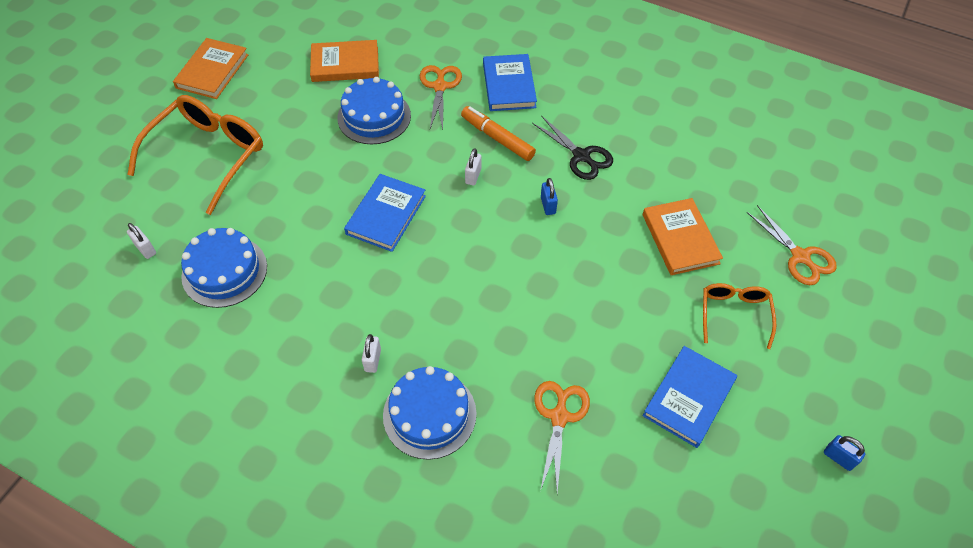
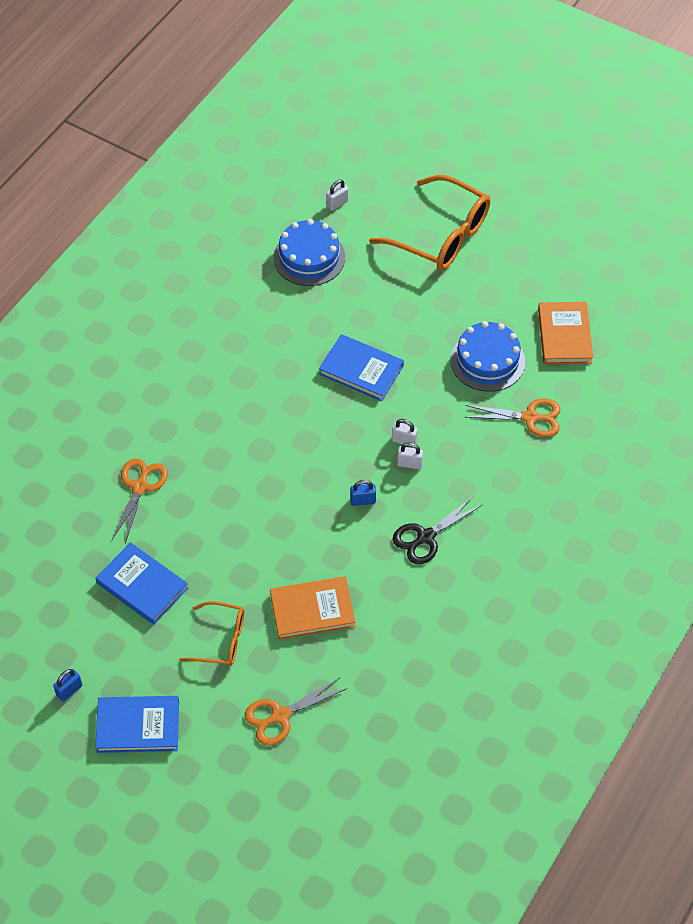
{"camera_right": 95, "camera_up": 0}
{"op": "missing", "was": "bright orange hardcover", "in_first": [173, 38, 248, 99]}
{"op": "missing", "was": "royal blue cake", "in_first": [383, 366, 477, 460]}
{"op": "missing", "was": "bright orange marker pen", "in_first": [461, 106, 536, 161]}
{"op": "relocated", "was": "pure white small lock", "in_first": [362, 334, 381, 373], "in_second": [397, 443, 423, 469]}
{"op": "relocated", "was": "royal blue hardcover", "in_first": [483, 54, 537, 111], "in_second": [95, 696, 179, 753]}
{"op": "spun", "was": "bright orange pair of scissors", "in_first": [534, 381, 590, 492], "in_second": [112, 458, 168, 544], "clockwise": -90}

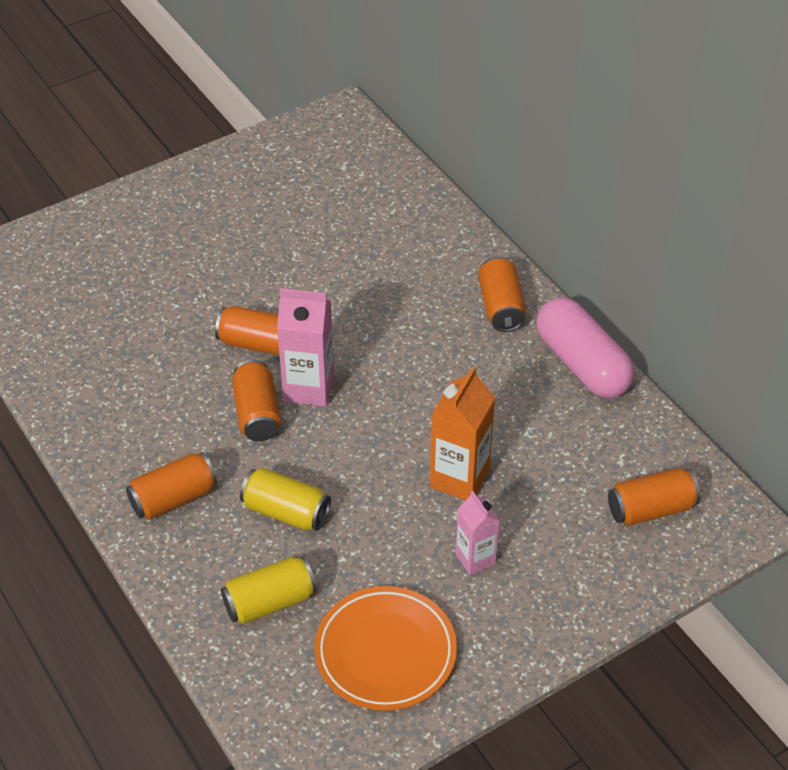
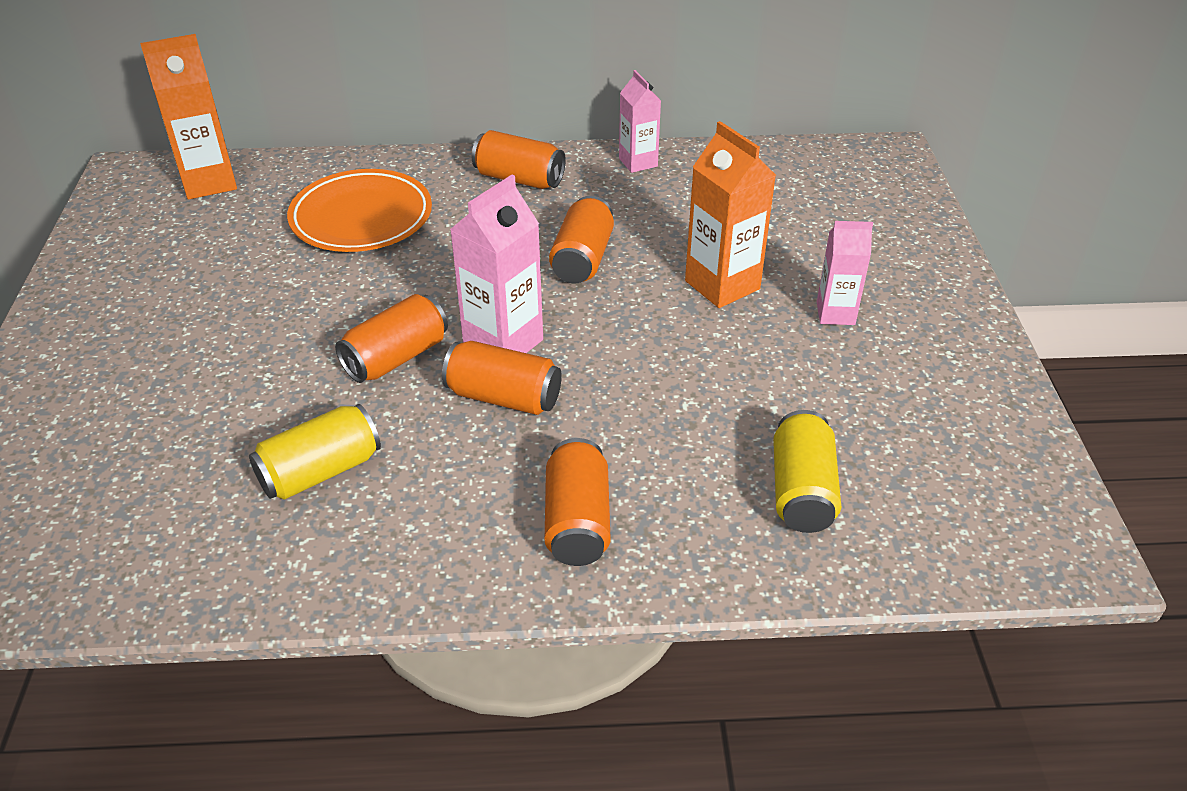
{"camera_right": -60, "camera_up": -5}
{"op": "appeared", "now": "bright orange carton", "in_second": [140, 34, 237, 199]}
{"op": "relocated", "was": "golden tin", "in_first": [240, 468, 331, 531], "in_second": [249, 404, 381, 500]}
{"op": "relocated", "was": "bright orange plate", "in_first": [314, 586, 457, 710], "in_second": [287, 169, 432, 252]}
{"op": "relocated", "was": "bright orange tin", "in_first": [608, 468, 700, 526], "in_second": [549, 196, 614, 283]}
{"op": "exchanged", "was": "rosy pill", "now": "rosy carton", "in_first": [536, 298, 635, 398], "in_second": [619, 70, 661, 173]}

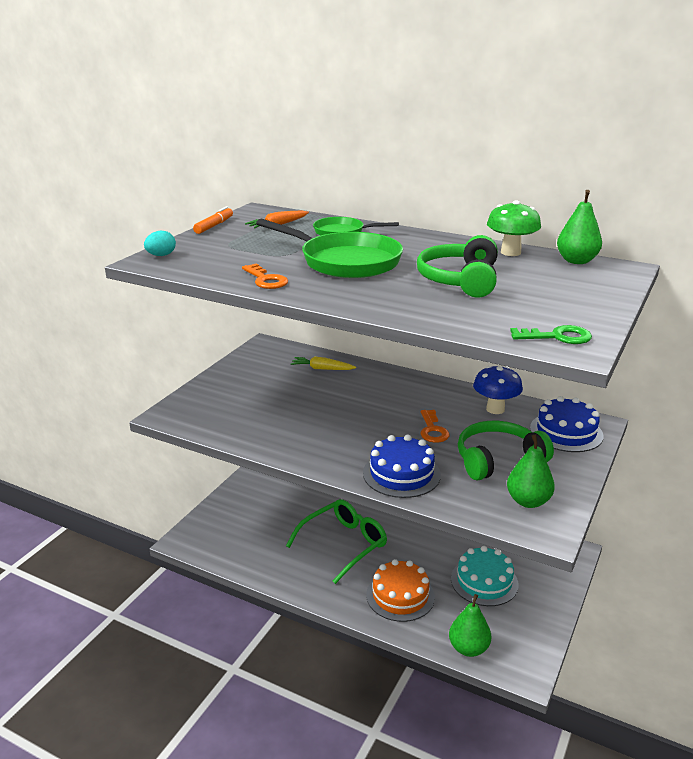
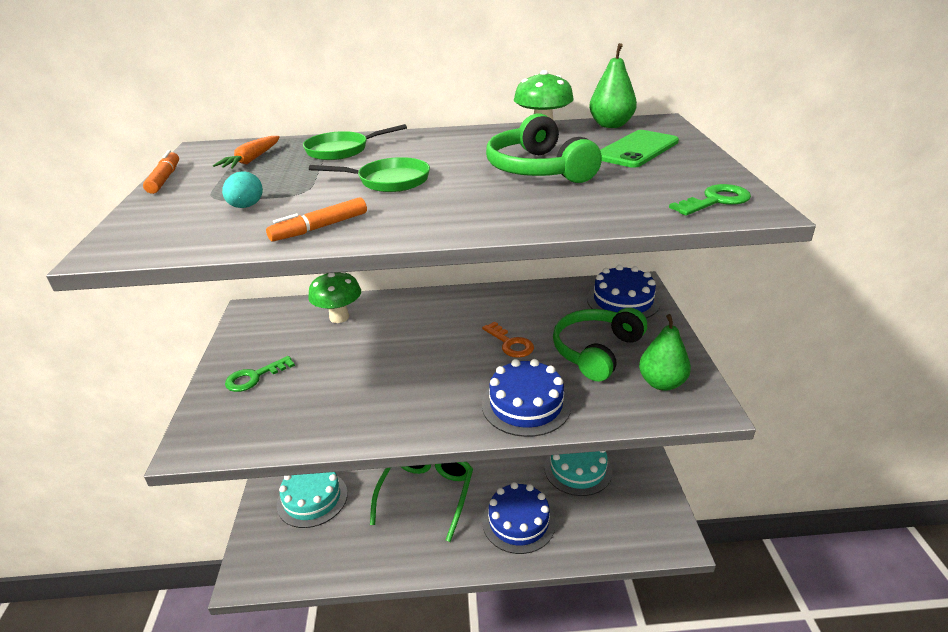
{"camera_right": -30, "camera_up": 5}
{"op": "missing", "was": "leaf-green toy pear", "in_first": [449, 594, 491, 657]}
{"op": "missing", "was": "royal blue toadstool", "in_first": [473, 366, 523, 414]}
{"op": "appeared", "now": "leaf-green latchkey", "in_second": [225, 356, 295, 392]}
{"op": "appeared", "now": "teal cake", "in_second": [277, 472, 347, 528]}
{"op": "appeared", "now": "leaf-green smartphone", "in_second": [600, 130, 679, 168]}
{"op": "relocated", "was": "teal egg shape", "in_first": [144, 231, 176, 256], "in_second": [222, 171, 263, 208]}
{"op": "exchanged", "was": "bright orange latchkey", "now": "bright orange marker pen", "in_first": [242, 263, 288, 289], "in_second": [266, 197, 367, 241]}
{"op": "exchanged", "was": "golden toy carrot", "now": "leaf-green toadstool", "in_first": [291, 356, 356, 370], "in_second": [308, 272, 361, 323]}
{"op": "colour", "was": "bright orange cake", "now": "royal blue cake", "in_first": [366, 559, 435, 622], "in_second": [482, 482, 556, 554]}
{"op": "size", "was": "leaf-green skillet", "in_first": [256, 219, 403, 278], "in_second": [309, 157, 430, 192], "ratio": 0.56}

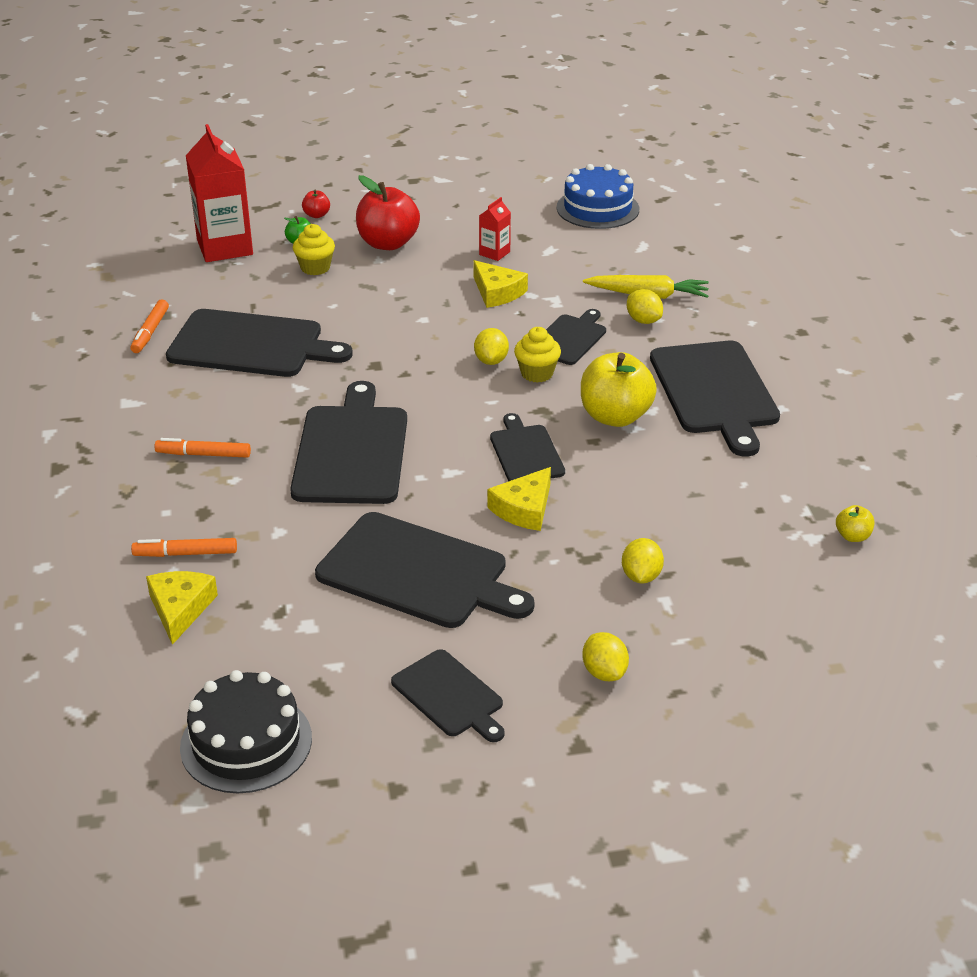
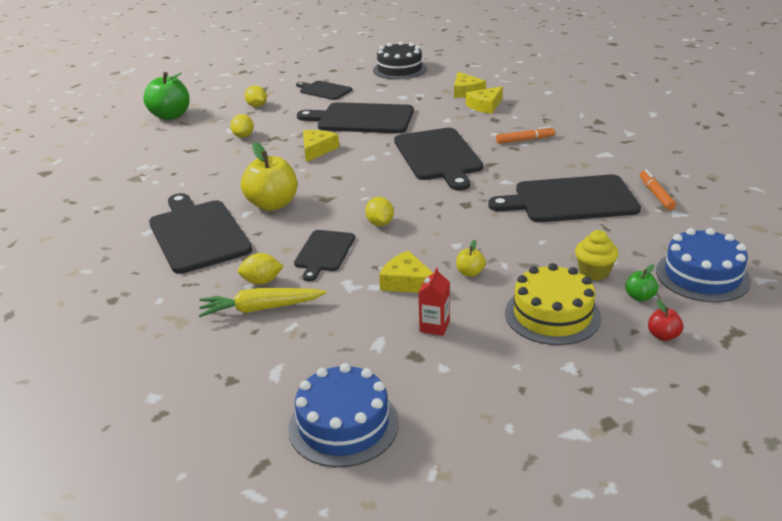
{"camera_right": 165, "camera_up": -5}
{"op": "missing", "was": "jet-black cutting board", "in_first": [490, 413, 565, 481]}
{"op": "missing", "was": "golden fairy cake", "in_first": [514, 327, 561, 383]}
{"op": "appeared", "now": "leaf-green apple", "in_second": [143, 72, 190, 120]}
{"op": "relocated", "was": "golden apple", "in_first": [836, 505, 874, 542], "in_second": [456, 240, 486, 277]}
{"op": "exchanged", "was": "bright orange marker pen", "now": "golden piece of cheese", "in_first": [131, 538, 237, 557], "in_second": [466, 86, 503, 114]}
{"op": "exchanged", "was": "red carton", "now": "royal blue cake", "in_first": [186, 124, 253, 262], "in_second": [656, 228, 751, 302]}
{"op": "exchanged", "was": "red apple", "now": "golden cake", "in_first": [356, 175, 420, 250], "in_second": [505, 263, 601, 345]}
{"op": "spun", "was": "golden lemon", "in_first": [627, 289, 663, 324], "in_second": [238, 253, 283, 285], "clockwise": -45}

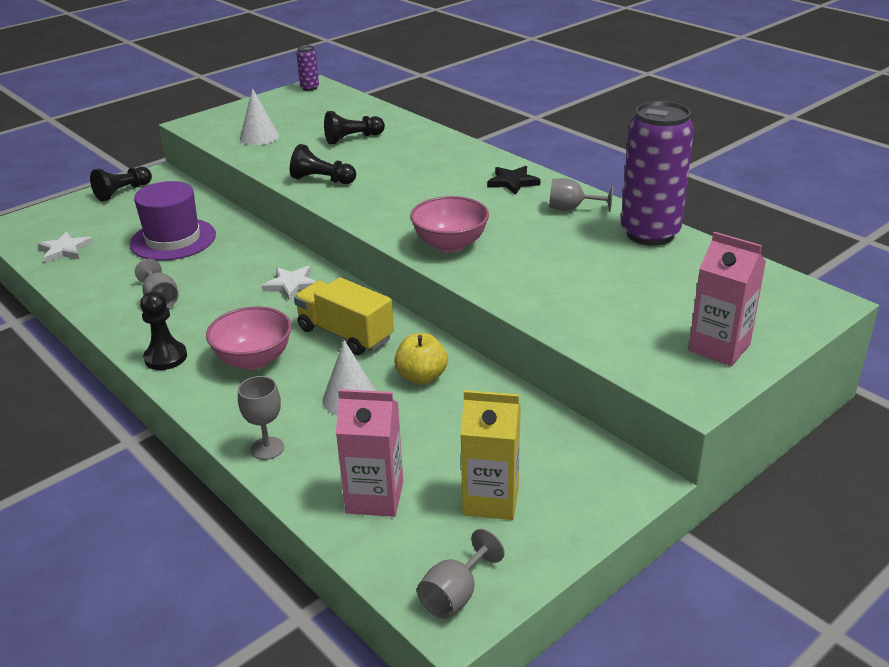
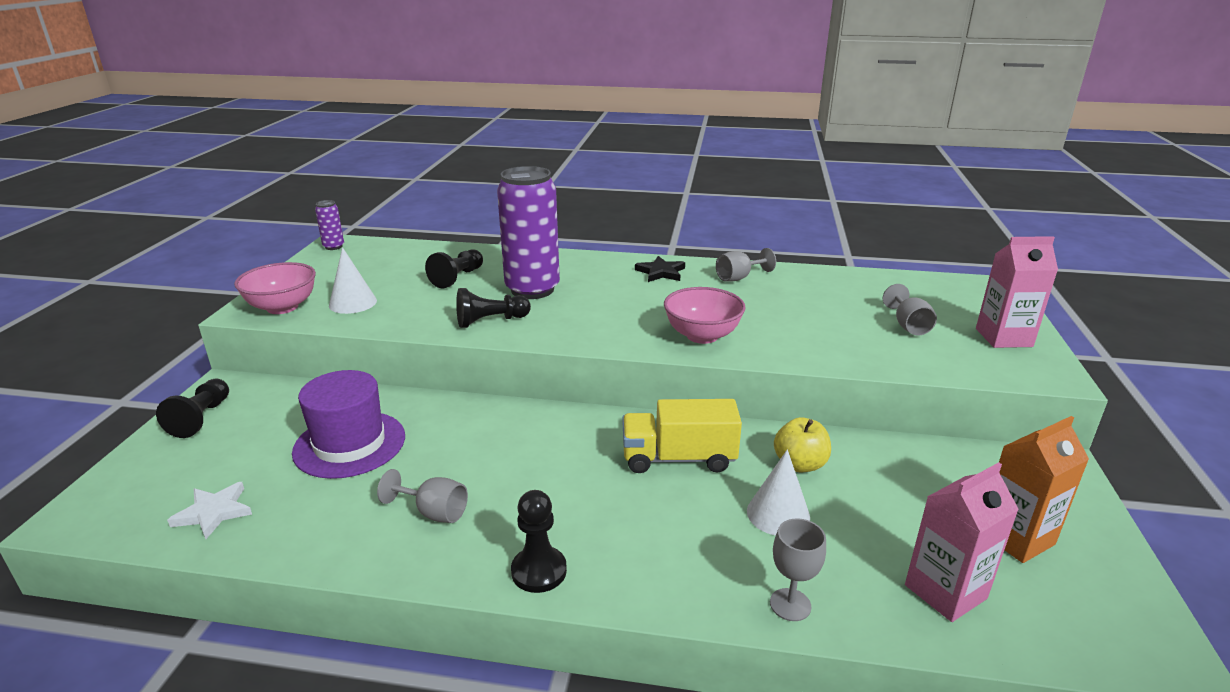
{"camera_right": -40, "camera_up": -5}
{"op": "missing", "was": "pure white five-pointed star", "in_first": [262, 266, 316, 301]}
{"op": "relocated", "was": "rosy serving bowl", "in_first": [206, 306, 292, 370], "in_second": [234, 262, 316, 314]}
{"op": "relocated", "was": "grey goblet", "in_first": [417, 529, 505, 619], "in_second": [883, 284, 937, 335]}
{"op": "relocated", "was": "royal purple tin", "in_first": [621, 101, 694, 246], "in_second": [497, 166, 560, 299]}
{"op": "colour", "was": "golden carton", "now": "bright orange carton", "in_first": [460, 390, 521, 520], "in_second": [999, 416, 1089, 563]}

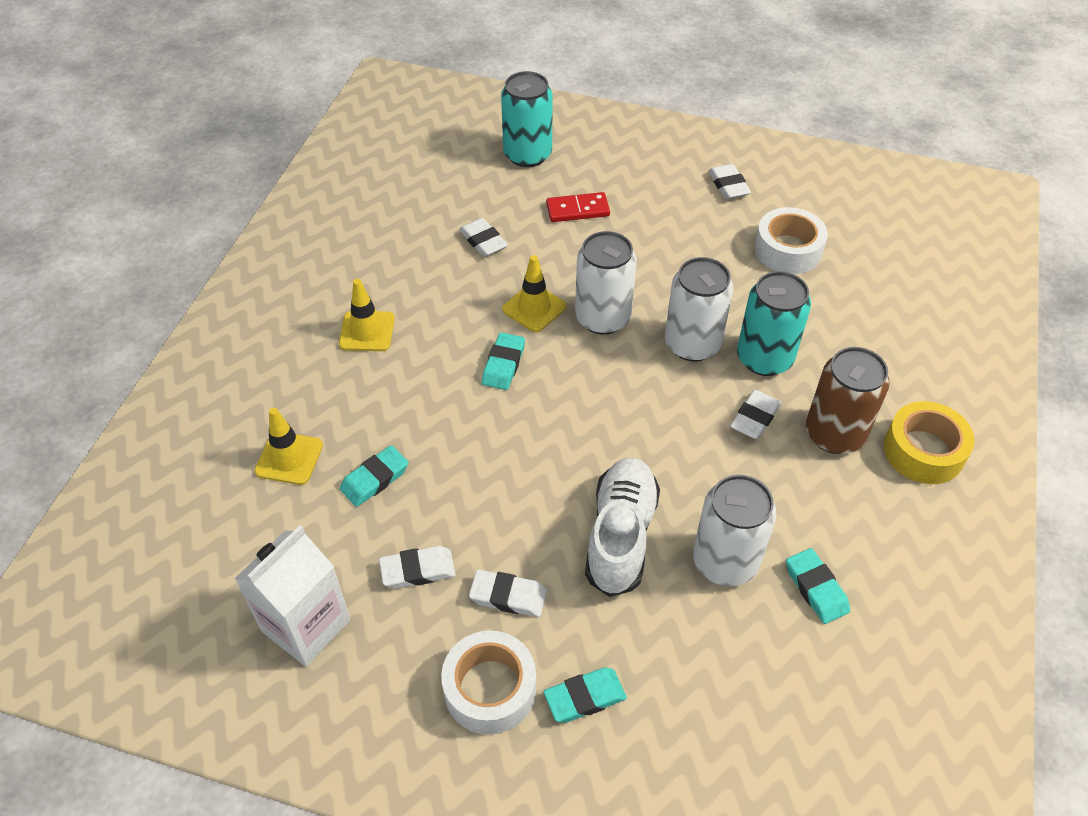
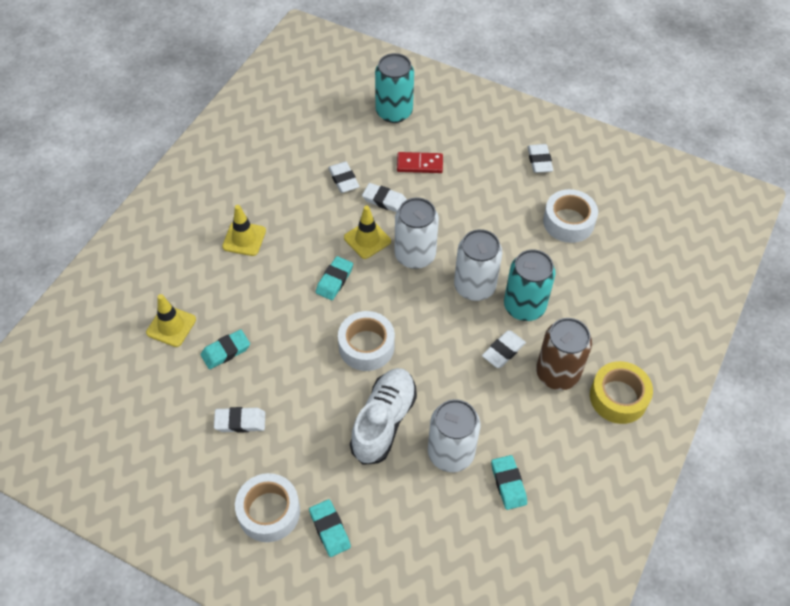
{"camera_right": 10, "camera_up": 5}
{"op": "missing", "was": "pure white carton", "in_first": [235, 525, 351, 666]}
{"op": "appeared", "now": "pure white sticky tape", "in_second": [338, 311, 395, 371]}
{"op": "relocated", "was": "pure white eraser", "in_first": [469, 570, 547, 617], "in_second": [362, 183, 407, 212]}
{"op": "spun", "was": "teal eraser", "in_first": [543, 667, 627, 723], "in_second": [309, 499, 351, 557], "clockwise": 75}

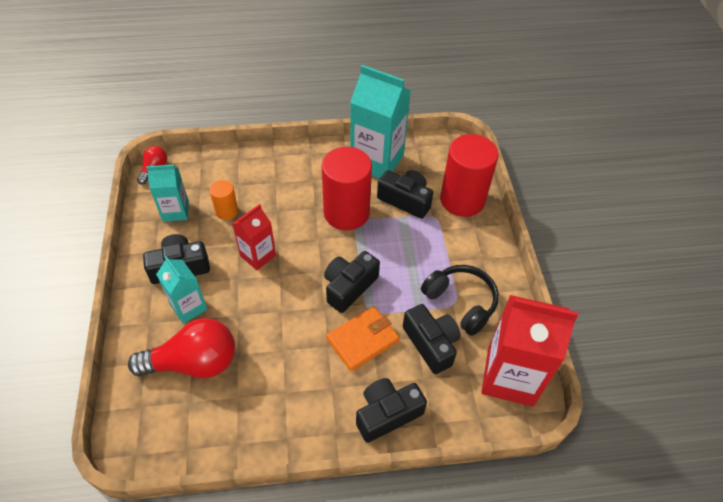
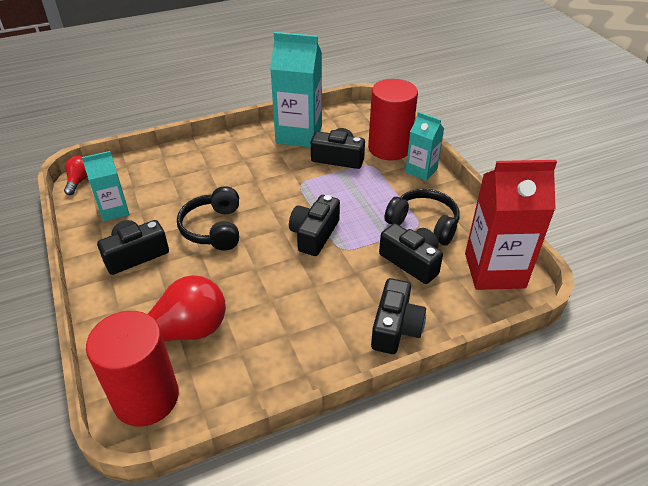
{"camera_right": -15, "camera_up": -10}
{"op": "missing", "was": "bright orange solid cylinder", "in_first": [209, 180, 238, 220]}
{"op": "missing", "was": "bright orange card wallet", "in_first": [326, 306, 399, 371]}
{"op": "relocated", "was": "teal carton", "in_first": [156, 256, 207, 324], "in_second": [406, 112, 444, 181]}
{"op": "relocated", "was": "red solid cylinder", "in_first": [322, 147, 372, 231], "in_second": [86, 311, 179, 426]}
{"op": "exchanged", "was": "red carton", "now": "jet-black headphones", "in_first": [232, 204, 276, 270], "in_second": [177, 186, 239, 251]}
{"op": "spun", "was": "jet-black compact camera", "in_first": [356, 378, 427, 443], "in_second": [371, 278, 426, 354], "clockwise": 150}

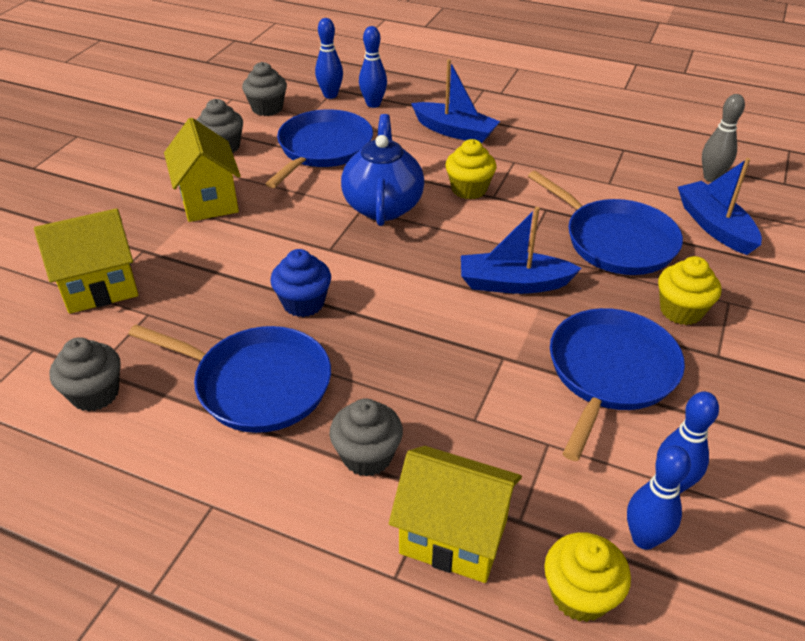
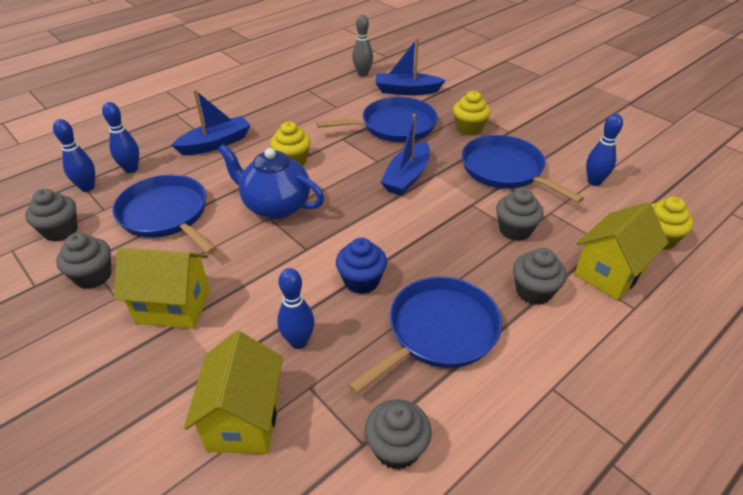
{"camera_right": -65, "camera_up": 0}
{"op": "appeared", "now": "grey fairy cake", "in_second": [496, 188, 544, 241]}
{"op": "relocated", "was": "royal blue tenpin", "in_first": [627, 446, 691, 550], "in_second": [277, 268, 315, 349]}

